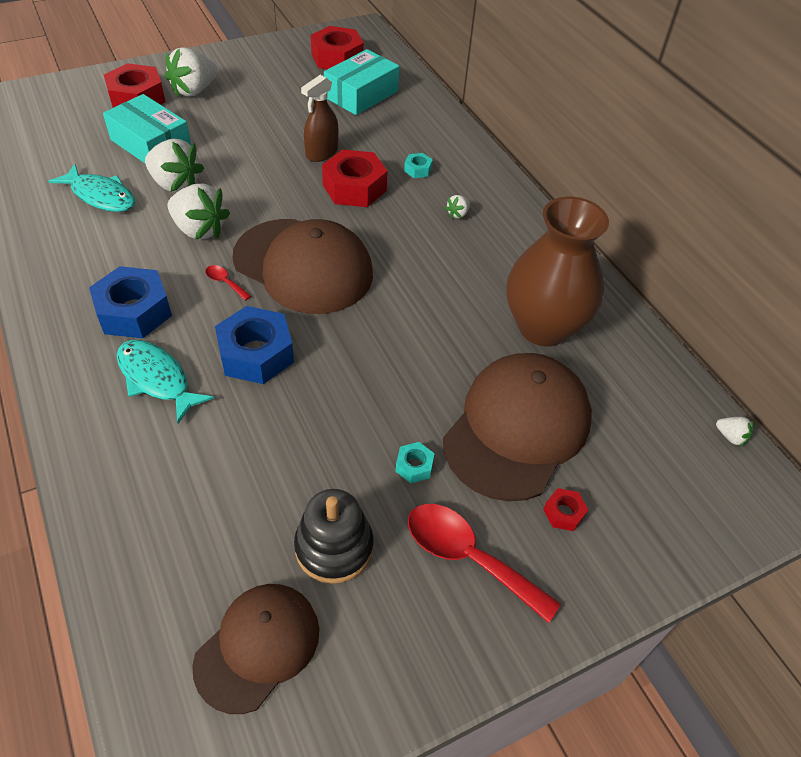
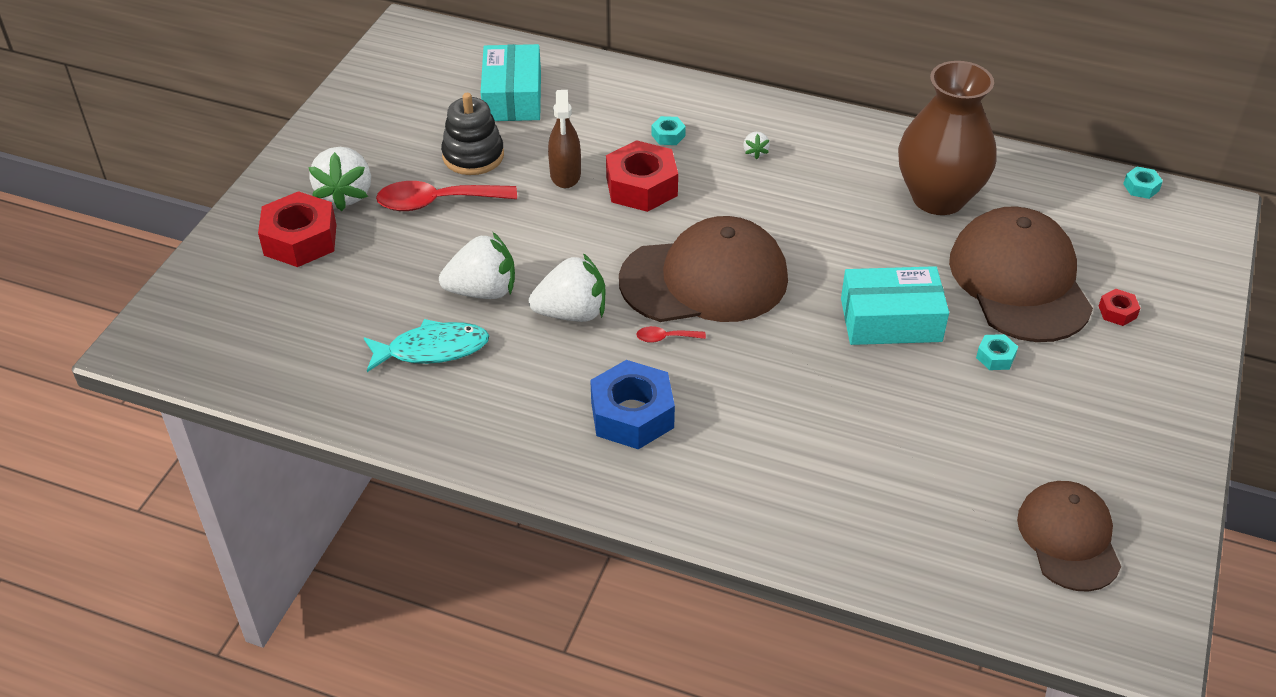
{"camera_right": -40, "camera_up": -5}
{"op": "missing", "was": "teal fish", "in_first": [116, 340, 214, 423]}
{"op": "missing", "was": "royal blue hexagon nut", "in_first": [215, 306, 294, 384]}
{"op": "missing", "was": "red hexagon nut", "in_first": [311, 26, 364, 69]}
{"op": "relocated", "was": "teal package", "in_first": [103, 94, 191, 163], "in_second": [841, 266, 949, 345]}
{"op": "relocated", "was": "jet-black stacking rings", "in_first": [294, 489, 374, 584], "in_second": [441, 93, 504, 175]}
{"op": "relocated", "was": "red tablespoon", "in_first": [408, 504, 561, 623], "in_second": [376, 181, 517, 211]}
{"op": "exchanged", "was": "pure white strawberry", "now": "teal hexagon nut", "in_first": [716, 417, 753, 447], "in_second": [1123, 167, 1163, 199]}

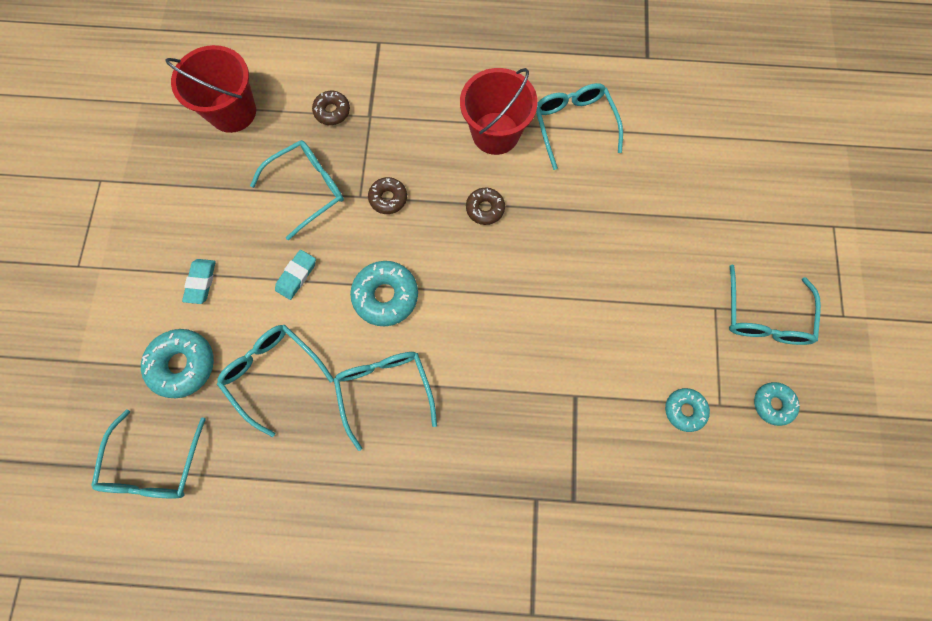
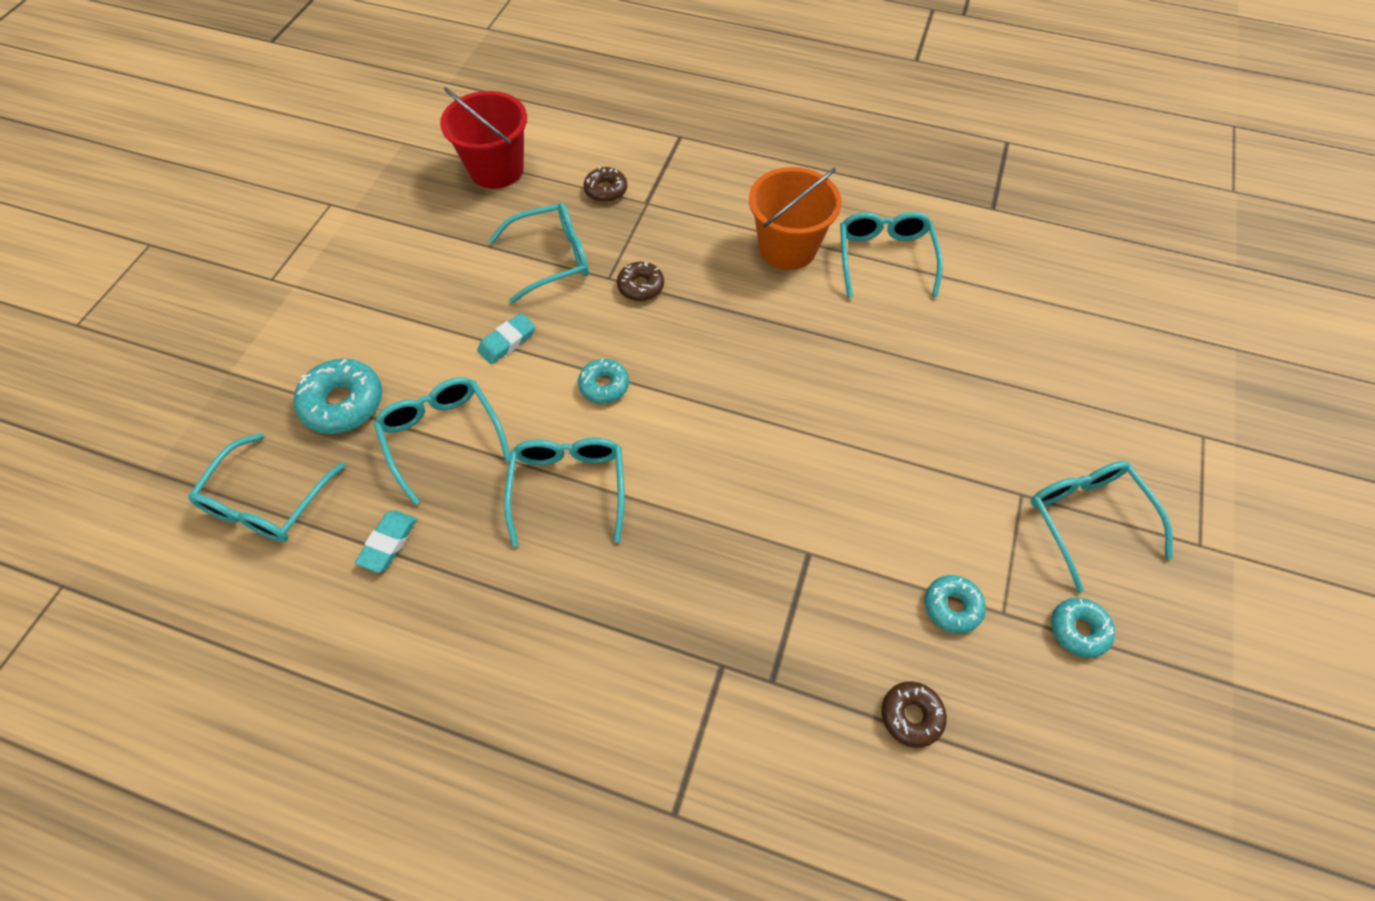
{"camera_right": 15, "camera_up": -15}
{"op": "relocated", "was": "teal eraser", "in_first": [182, 259, 216, 304], "in_second": [355, 510, 417, 573]}
{"op": "relocated", "was": "dark brown doughnut", "in_first": [466, 188, 505, 225], "in_second": [881, 681, 947, 748]}
{"op": "colour", "was": "red pail", "now": "bright orange pail", "in_first": [460, 68, 538, 155], "in_second": [749, 167, 842, 270]}
{"op": "spun", "was": "teal glasses", "in_first": [729, 264, 821, 345], "in_second": [1030, 461, 1173, 592], "clockwise": 135}
{"op": "size", "was": "teal doughnut", "in_first": [350, 261, 418, 326], "in_second": [578, 359, 629, 404], "ratio": 0.61}

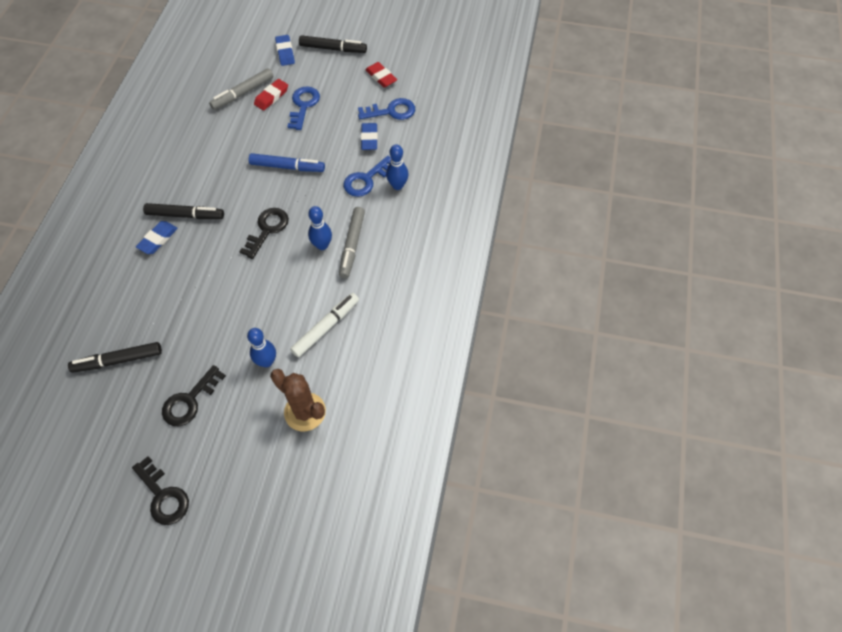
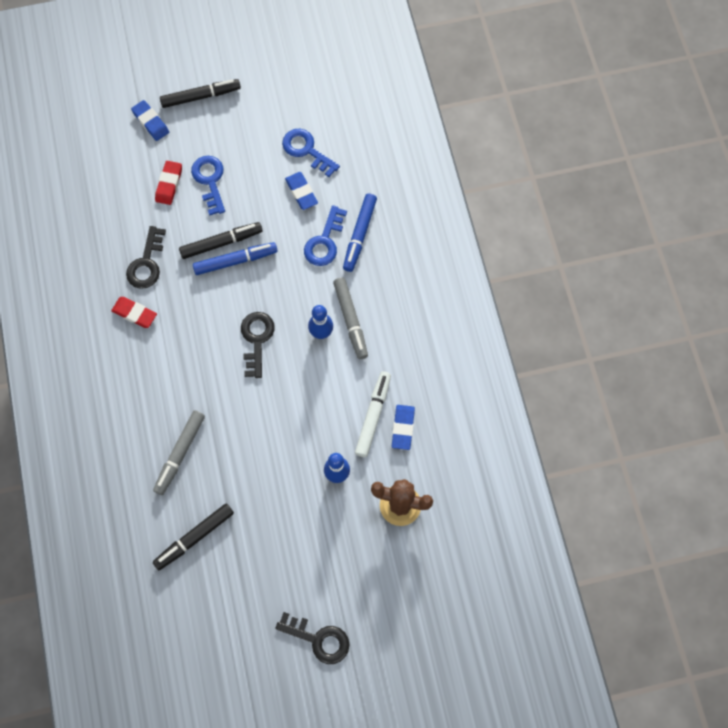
{"camera_right": -25, "camera_up": 10}
{"op": "relocated", "was": "royal blue eraser", "in_first": [136, 221, 178, 254], "in_second": [392, 405, 415, 450]}
{"op": "relocated", "was": "jet-black marker pen", "in_first": [143, 203, 224, 219], "in_second": [179, 222, 263, 259]}
{"op": "relocated", "was": "jet-black latchkey", "in_first": [162, 365, 226, 426], "in_second": [126, 226, 166, 288]}
{"op": "relocated", "was": "grey marker pen", "in_first": [209, 68, 274, 110], "in_second": [153, 410, 205, 495]}
{"op": "relocated", "was": "red eraser", "in_first": [365, 62, 397, 88], "in_second": [111, 297, 157, 328]}
{"op": "exchanged", "was": "royal blue tenpin", "now": "royal blue marker pen", "in_first": [386, 144, 408, 190], "in_second": [343, 194, 377, 272]}
{"op": "spun", "was": "royal blue latchkey", "in_first": [358, 98, 415, 120], "in_second": [282, 129, 340, 177], "clockwise": -105}

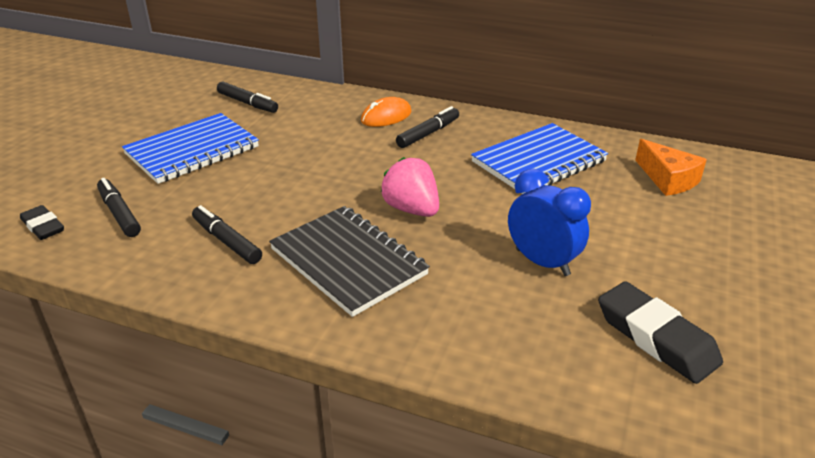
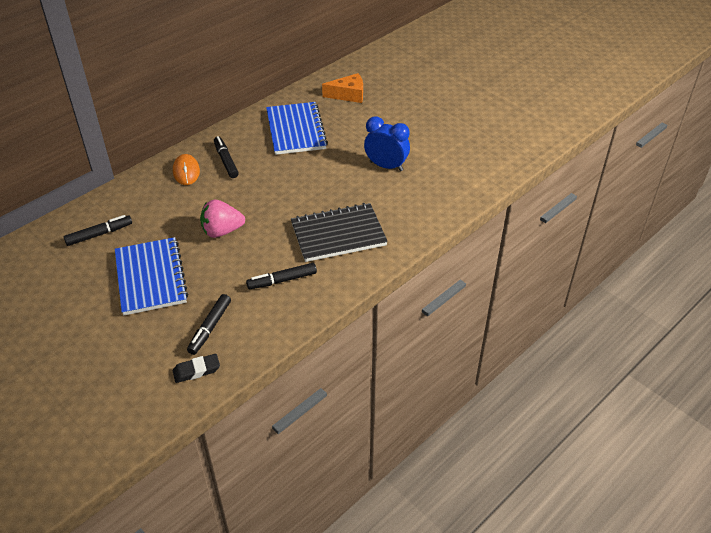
{"camera_right": -65, "camera_up": 10}
{"op": "missing", "was": "jet-black eraser", "in_first": [598, 282, 723, 384]}
{"op": "relocated", "was": "rosy strawberry", "in_first": [381, 157, 439, 217], "in_second": [200, 200, 245, 238]}
{"op": "spun", "was": "jet-black marker pen", "in_first": [97, 178, 141, 237], "in_second": [187, 294, 231, 355], "clockwise": -60}
{"op": "spun", "was": "royal blue alarm clock", "in_first": [508, 168, 591, 276], "in_second": [364, 117, 410, 171], "clockwise": 45}

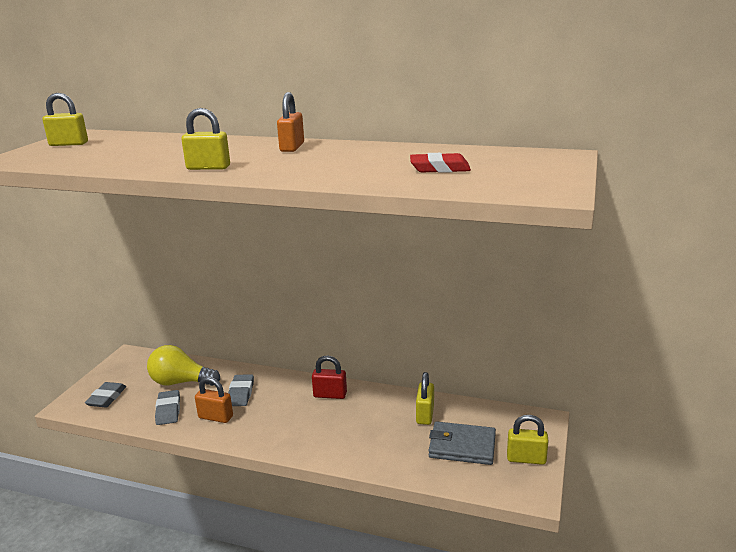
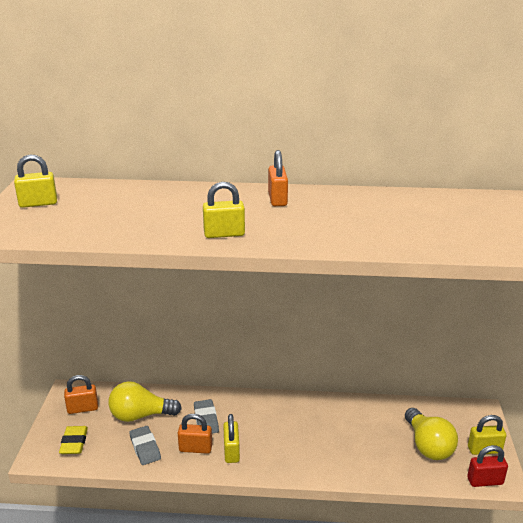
{"camera_right": -15, "camera_up": 5}
{"op": "missing", "was": "red eraser", "in_first": [410, 153, 471, 173]}
{"op": "appeared", "now": "bright orange small lock", "in_second": [64, 375, 98, 414]}
{"op": "relocated", "was": "red small lock", "in_first": [312, 355, 347, 399], "in_second": [467, 445, 508, 487]}
{"op": "relocated", "was": "golden small lock", "in_first": [416, 372, 434, 425], "in_second": [223, 414, 240, 463]}
{"op": "exchanged", "was": "grey card wallet", "now": "golden lightbulb", "in_first": [429, 421, 496, 465], "in_second": [405, 408, 458, 460]}
{"op": "colour", "was": "grey eraser", "now": "golden eraser", "in_first": [85, 382, 126, 408], "in_second": [59, 426, 88, 454]}

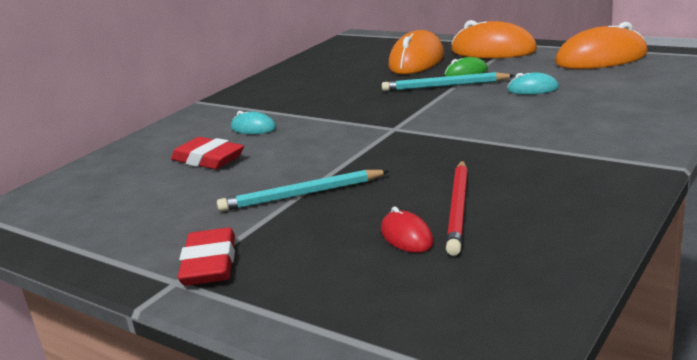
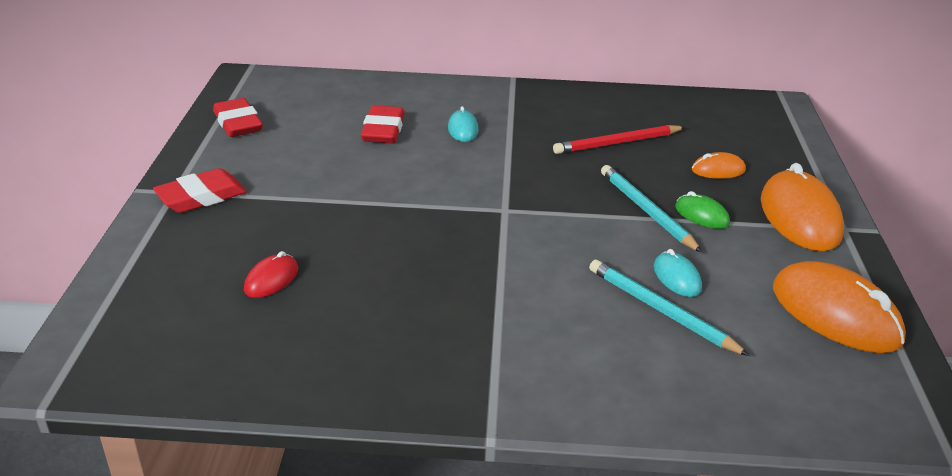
{"camera_right": 55, "camera_up": 10}
{"op": "appeared", "now": "red eraser", "in_second": [213, 98, 263, 137]}
{"op": "relocated", "was": "teal wooden pencil", "in_first": [217, 170, 389, 212], "in_second": [589, 260, 750, 356]}
{"op": "relocated", "was": "red wooden pencil", "in_first": [446, 160, 468, 256], "in_second": [553, 125, 685, 154]}
{"op": "size", "was": "bright orange mouse", "in_first": [388, 30, 444, 74], "in_second": [692, 152, 746, 179], "ratio": 0.49}

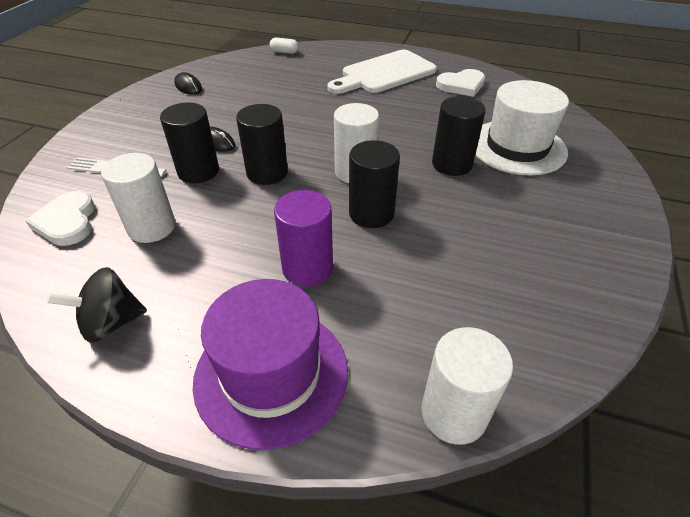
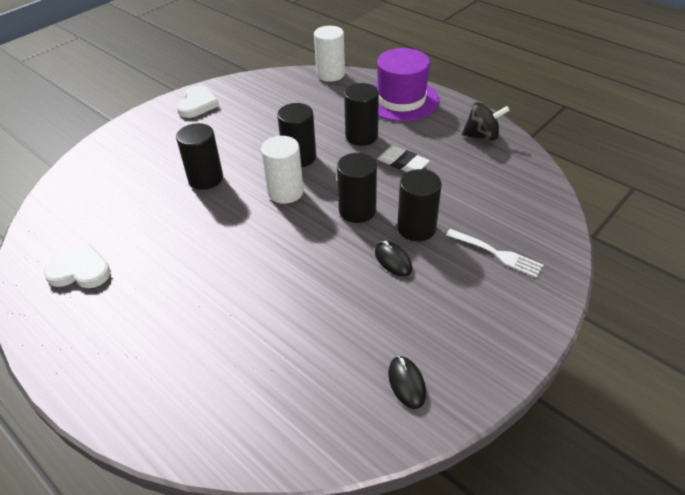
{"camera_right": -155, "camera_up": 0}
{"op": "missing", "was": "pure white solid cylinder", "in_first": [101, 153, 176, 243]}
{"op": "missing", "was": "pure white pill", "in_first": [269, 37, 299, 54]}
{"op": "missing", "was": "pure white cutting board", "in_first": [327, 50, 437, 94]}
{"op": "missing", "was": "pure white hat", "in_first": [475, 80, 569, 175]}
{"op": "appeared", "now": "pure white eraser", "in_second": [377, 146, 430, 172]}
{"op": "relocated", "was": "pure white love heart", "in_first": [25, 191, 95, 246], "in_second": [177, 86, 219, 118]}
{"op": "colour", "was": "royal purple solid cylinder", "now": "jet-black solid cylinder", "in_first": [274, 190, 333, 287], "in_second": [344, 83, 379, 146]}

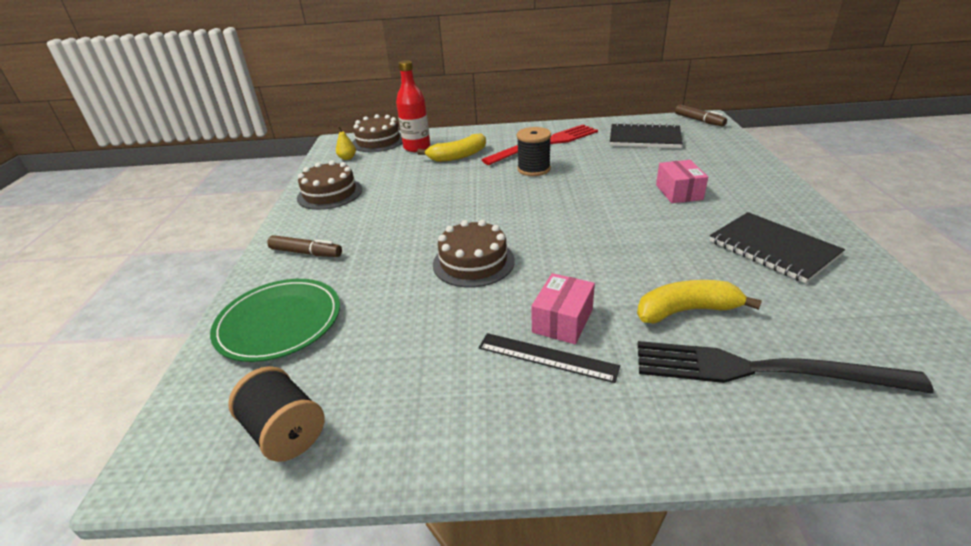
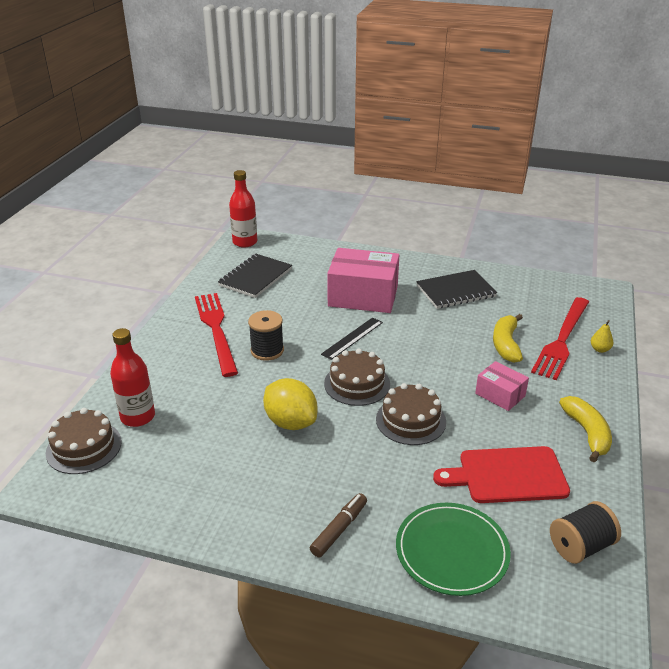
{"camera_right": -75, "camera_up": 0}
{"op": "appeared", "now": "golden lemon", "in_second": [263, 378, 317, 430]}
{"op": "appeared", "now": "red cutting board", "in_second": [433, 446, 570, 503]}
{"op": "relocated", "was": "dark brown cake", "in_first": [297, 160, 362, 210], "in_second": [324, 348, 390, 406]}
{"op": "relocated", "was": "golden toy pear", "in_first": [336, 126, 356, 160], "in_second": [591, 320, 614, 353]}
{"op": "relocated", "was": "golden banana", "in_first": [417, 133, 486, 162], "in_second": [559, 396, 612, 462]}
{"op": "relocated", "was": "jet-black straightedge", "in_first": [479, 333, 620, 383], "in_second": [321, 317, 383, 360]}
{"op": "exchanged", "was": "dark brown marker pen", "now": "red bottle", "in_first": [675, 104, 727, 126], "in_second": [229, 170, 257, 247]}
{"op": "colour", "was": "jet-black dinner fork", "now": "red dinner fork", "in_first": [638, 341, 934, 393], "in_second": [531, 297, 589, 380]}
{"op": "size", "was": "rosy package", "in_first": [656, 160, 708, 203], "in_second": [327, 248, 399, 313], "ratio": 1.91}

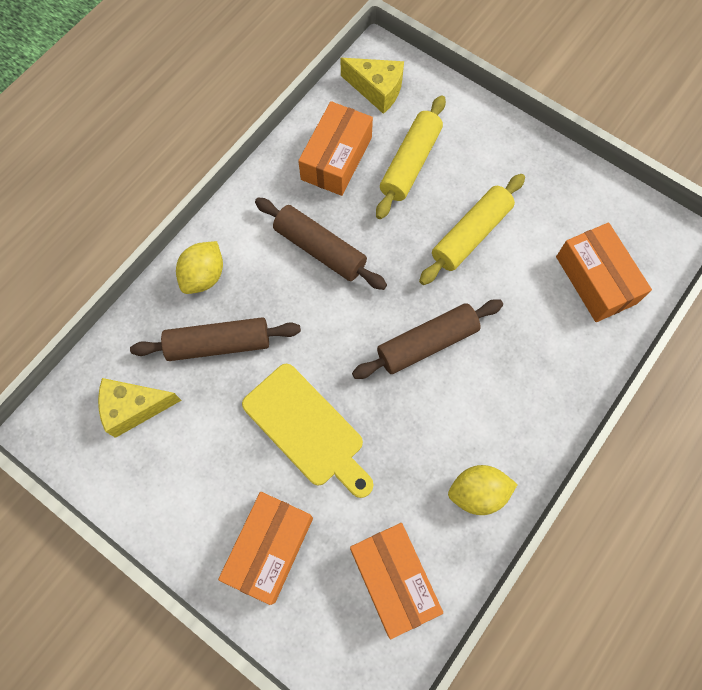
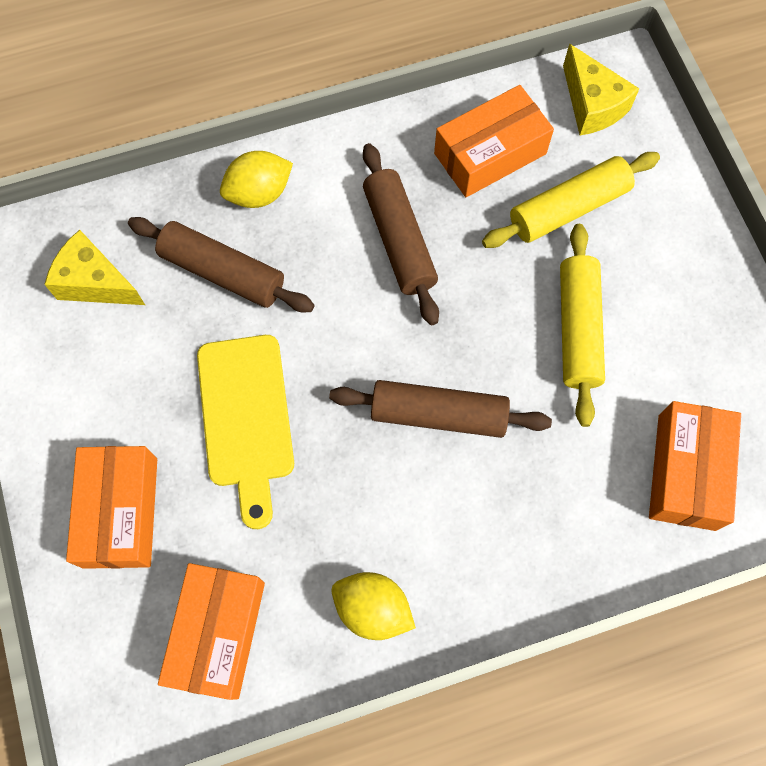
{"camera_right": 35, "camera_up": 0}
{"op": "spun", "was": "bright orange package", "in_first": [218, 492, 313, 605], "in_second": [66, 446, 157, 569], "clockwise": -60}
{"op": "spun", "was": "golden rolling pin", "in_first": [419, 174, 525, 285], "in_second": [560, 224, 605, 427], "clockwise": -75}

